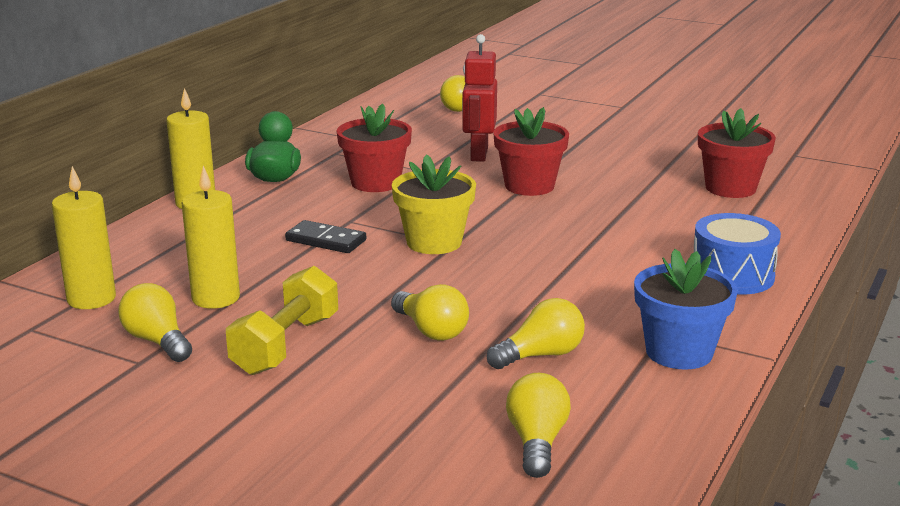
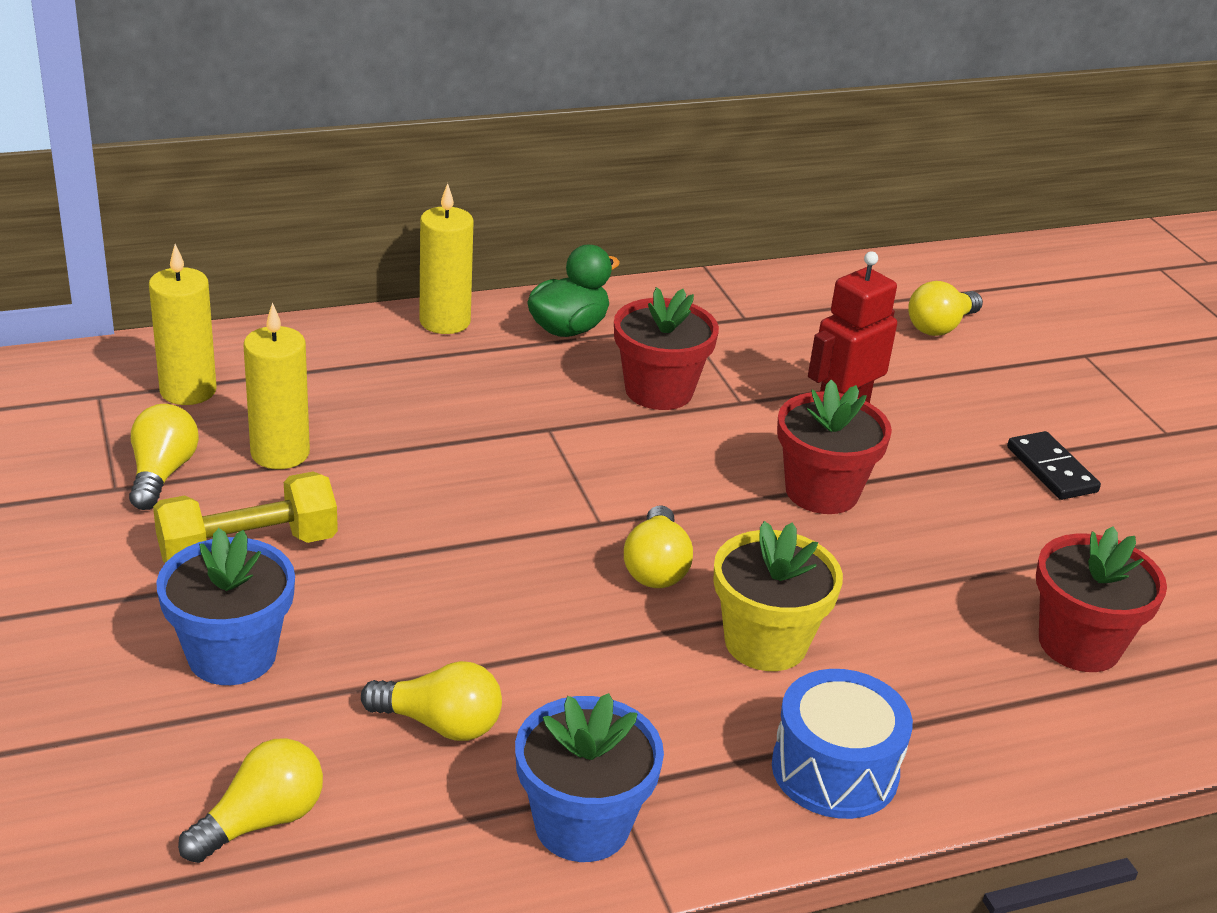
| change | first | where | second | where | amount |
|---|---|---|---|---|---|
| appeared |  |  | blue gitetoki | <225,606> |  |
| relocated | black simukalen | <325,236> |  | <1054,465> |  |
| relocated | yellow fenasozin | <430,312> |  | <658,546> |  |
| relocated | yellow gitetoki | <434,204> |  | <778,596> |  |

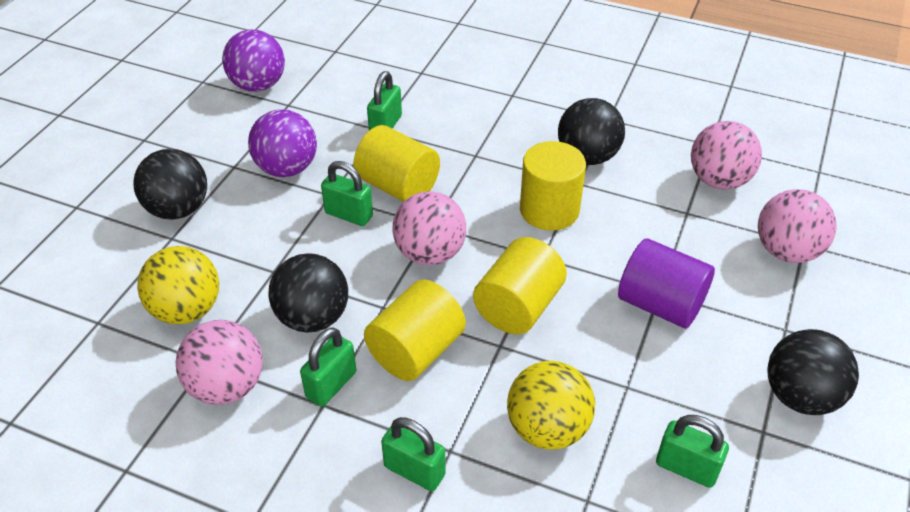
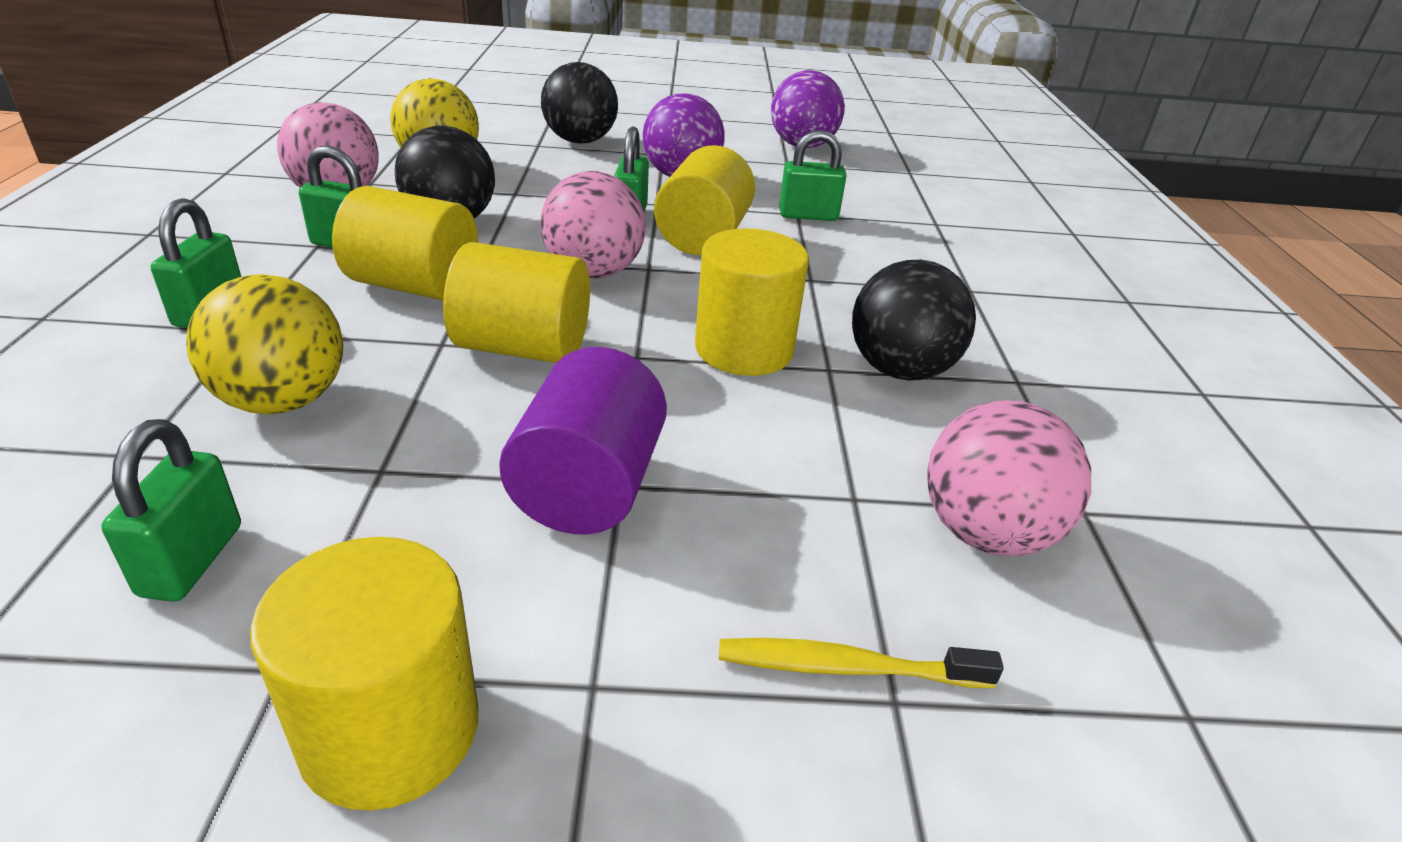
| change | first | where | second | where | amount |
|---|---|---|---|---|---|
| exchanged | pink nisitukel | <797,226> | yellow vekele | <861,663> |  |
| exchanged | black nisitukel | <813,372> | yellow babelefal | <364,674> |  |

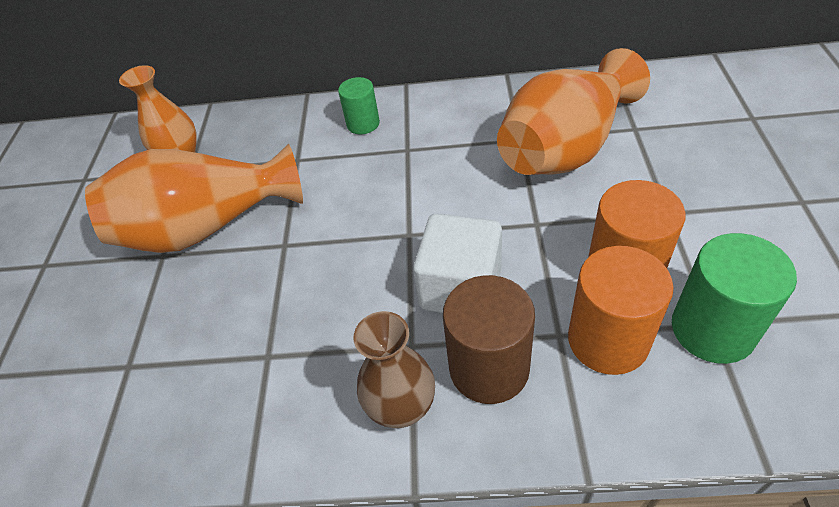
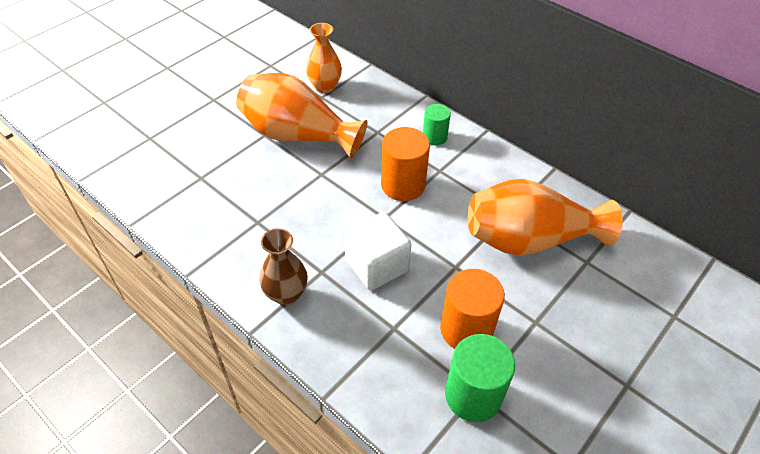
| change | first | where | second | where | amount |
|---|---|---|---|---|---|
| missing | brown babelefal | <489,339> |  |  |  |
| relocated | orange babelefal | <621,310> |  | <405,164> |  |

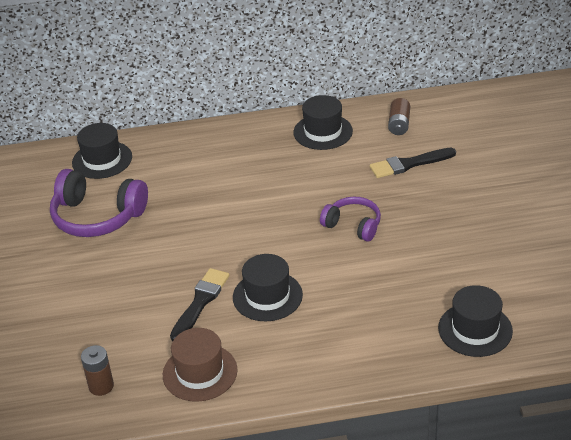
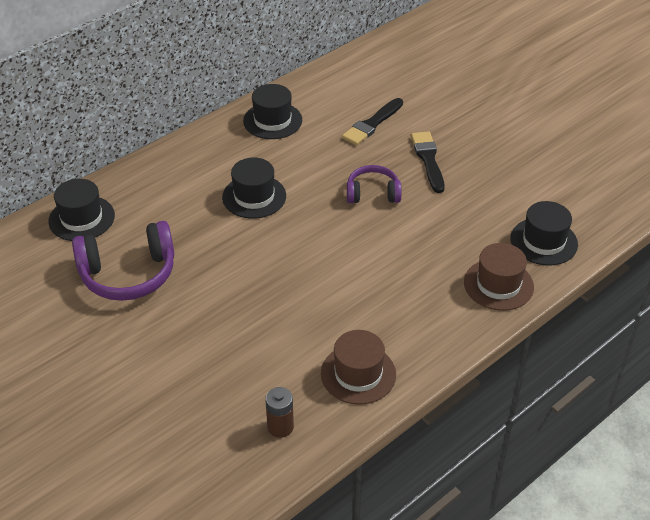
| change | first | where | second | where | amount |
|---|---|---|---|---|---|
| missing | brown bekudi | <399,116> |  |  |  |
| appeared |  |  | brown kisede | <499,277> |  |
| relocated | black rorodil | <199,304> |  | <428,162> |  |
| relocated | black kisede | <268,287> |  | <254,188> |  |

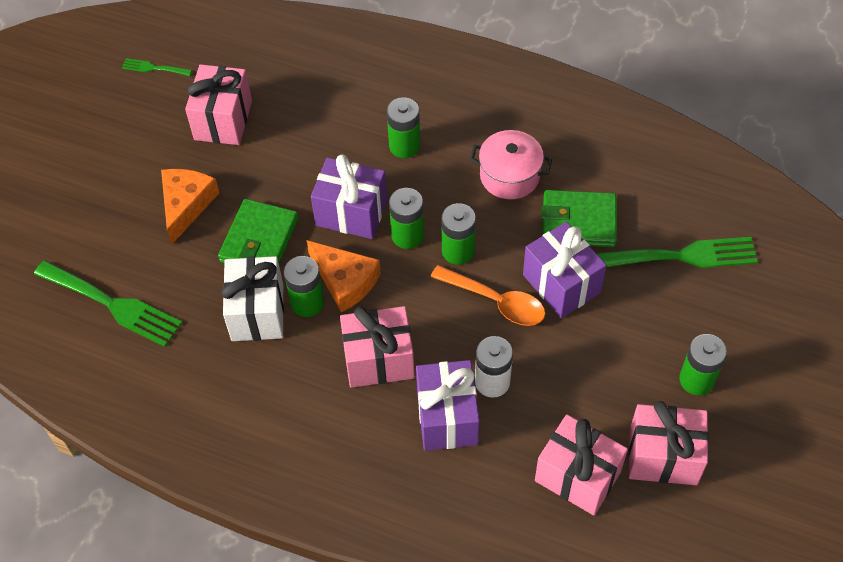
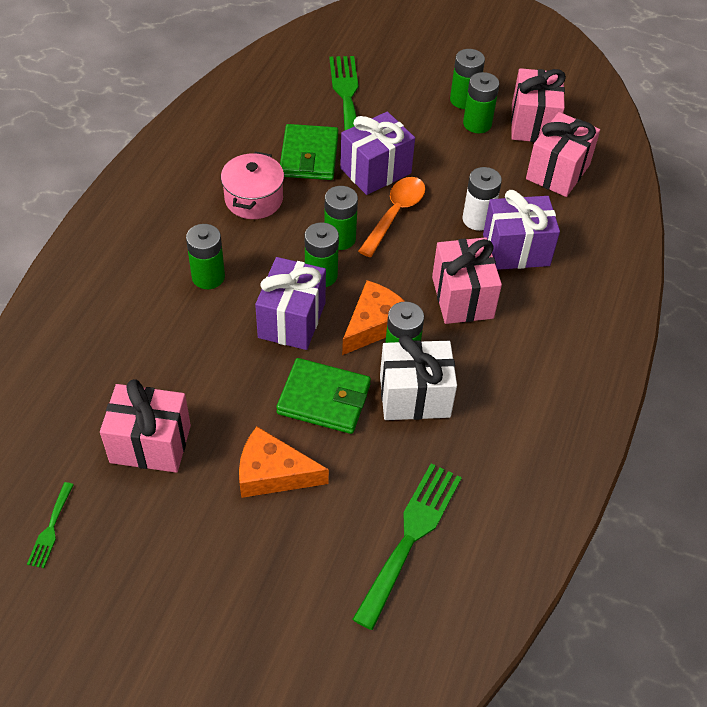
| change | first | where | second | where | amount |
|---|---|---|---|---|---|
| appeared |  |  | green bekudi | <481,103> |  |

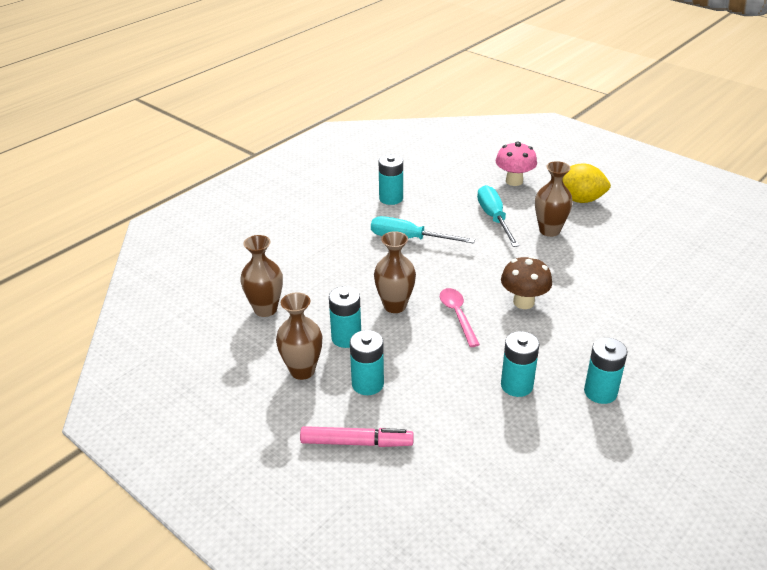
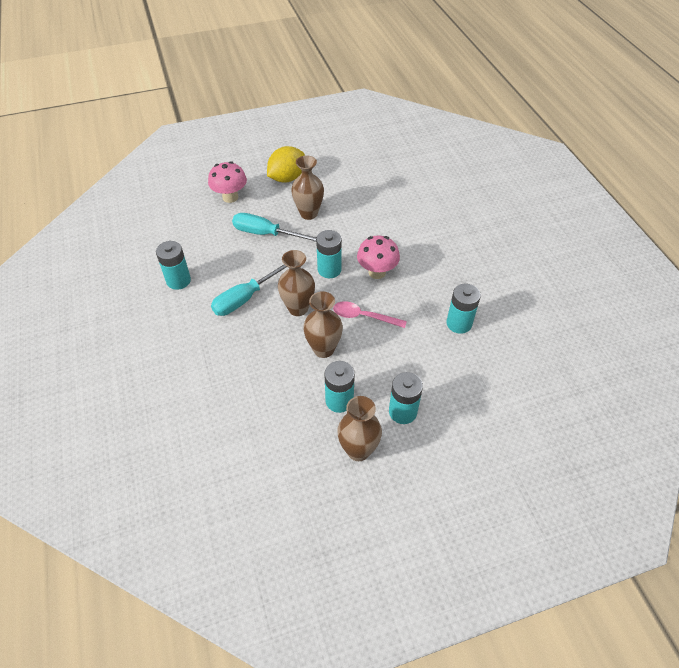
| change | first | where | second | where | amount |
|---|---|---|---|---|---|
| missing | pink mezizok | <357,436> |  |  |  |
| relocated | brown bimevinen | <261,276> |  | <296,283> |  |
| relocated | turquoise bekudi | <606,371> |  | <329,254> |  |
| colour | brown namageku | <526,282> | pink namageku | <378,257> |  |

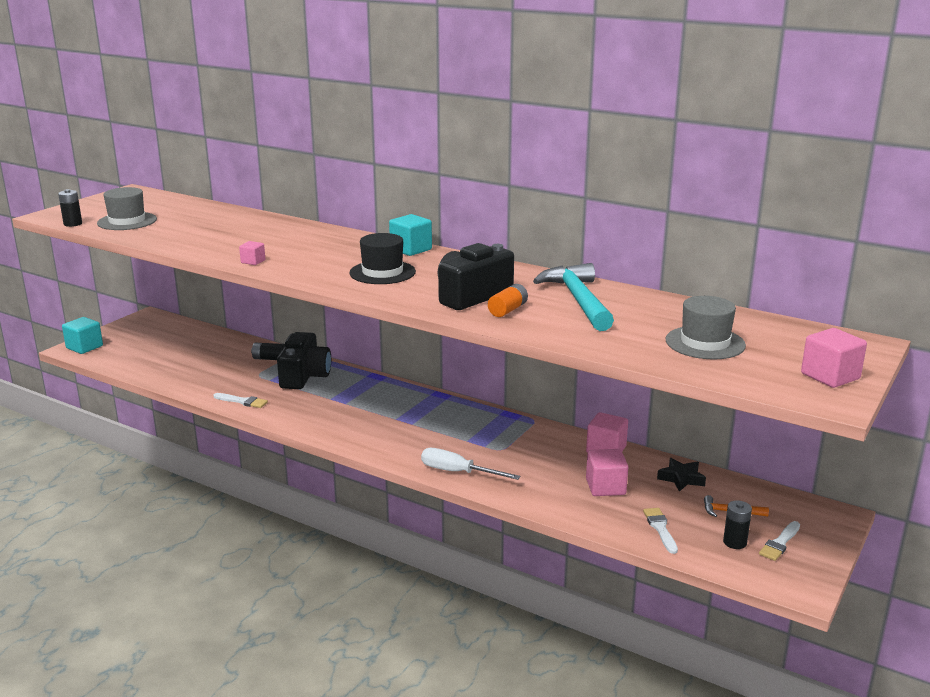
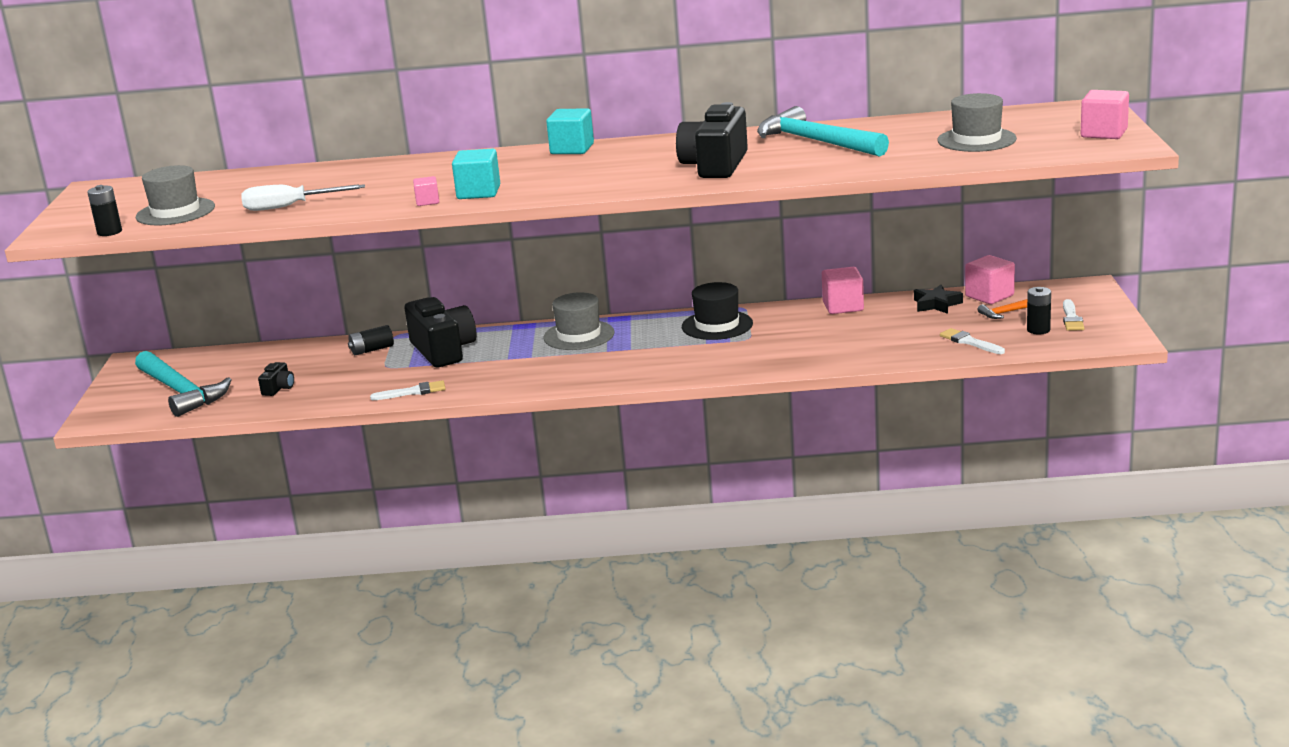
| change | first | where | second | where | amount |
|---|---|---|---|---|---|
| missing | orange bekudi | <508,300> |  |  |  |
| appeared |  |  | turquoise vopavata | <183,384> |  |
| appeared |  |  | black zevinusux | <276,379> |  |
| appeared |  |  | grey kisede | <579,321> |  |
| relocated | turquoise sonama | <82,335> |  | <476,174> |  |
| relocated | black kisede | <382,258> |  | <717,311> |  |
| relocated | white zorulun | <470,464> |  | <303,197> |  |
| relocated | pink sonama | <607,472> |  | <990,279> |  |

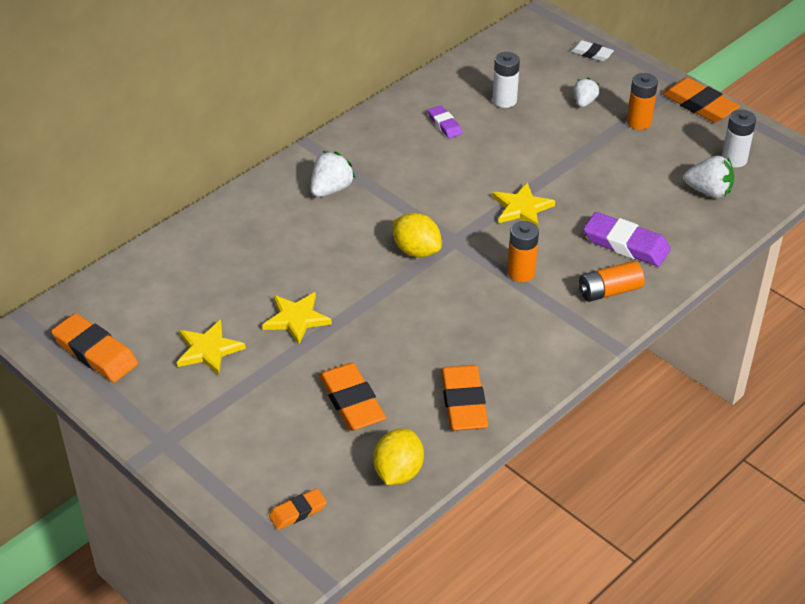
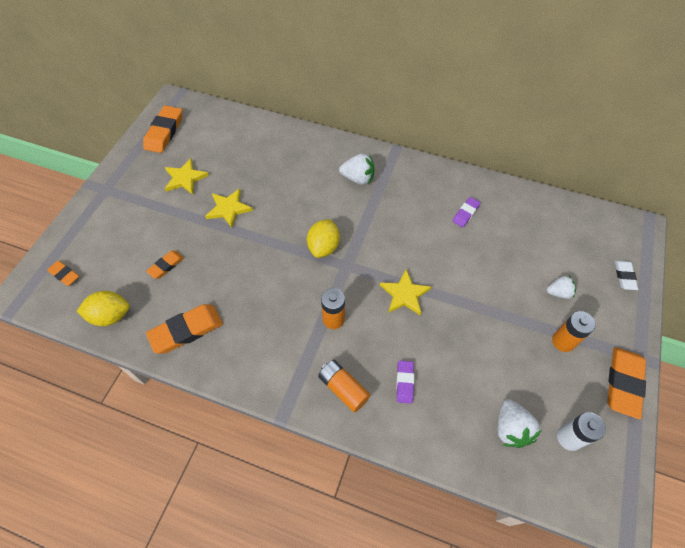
| change | first | where | second | where | amount |
|---|---|---|---|---|---|
| missing | white bekudi | <506,80> |  |  |  |
| size | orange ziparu | <352,397> |  | <165,265> | x0.56 |
| size | purple ziparu | <627,239> |  | <405,382> | x0.56 |

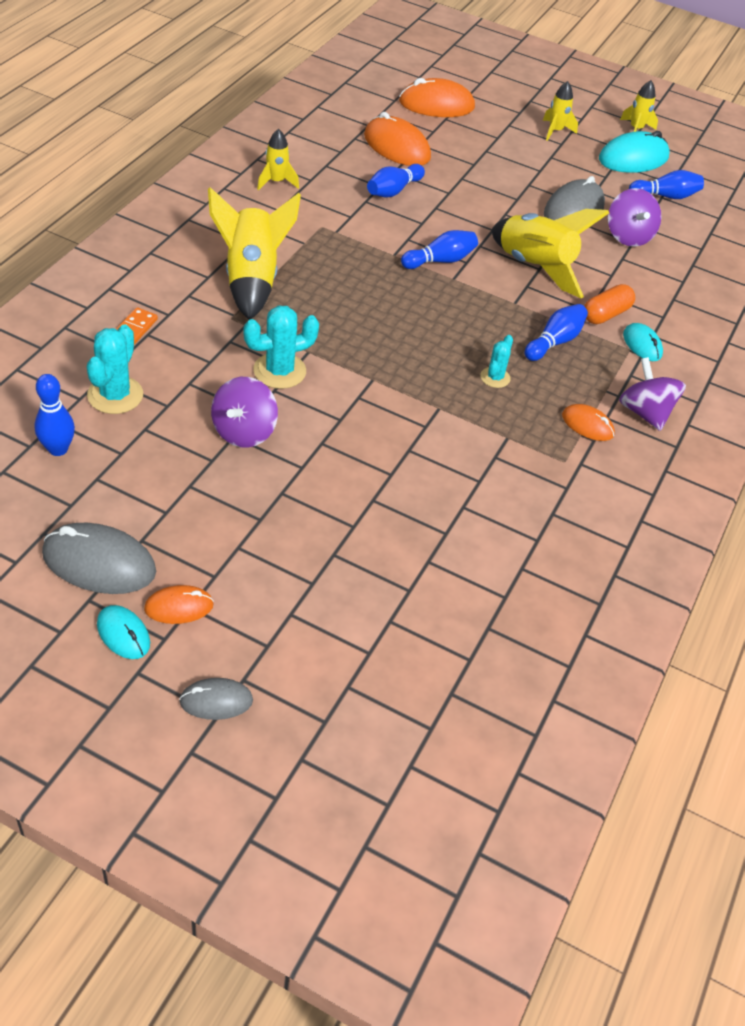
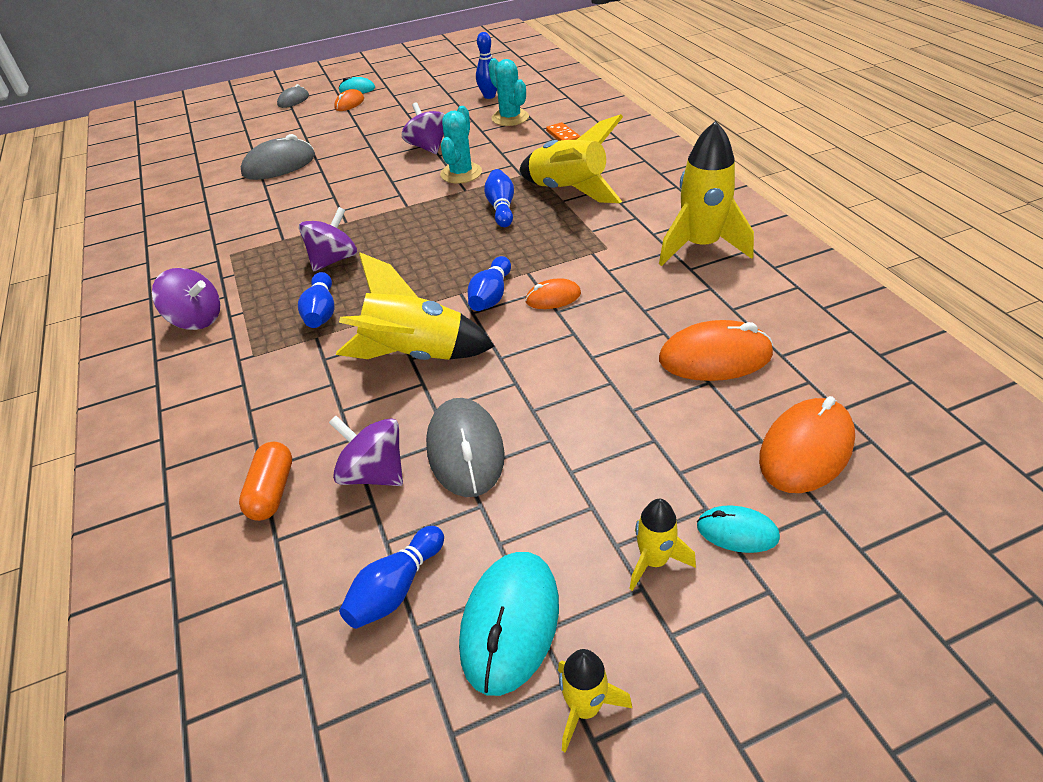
| change | first | where | second | where | amount |
|---|---|---|---|---|---|
| relocated | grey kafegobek | <99,558> |  | <278,157> |  |
| relocated | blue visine | <396,180> |  | <499,198> |  |
| relocated | orange kafegobek | <588,422> |  | <553,293> |  |
| relocated | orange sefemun | <609,304> |  | <265,481> |  |
| relocated | turquoise kafegobek | <643,342> |  | <738,529> |  |
| exchanged | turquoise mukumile | <496,361> | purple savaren | <328,239> |  |
| size | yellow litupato | <278,159> |  | <706,193> | x1.95 |

